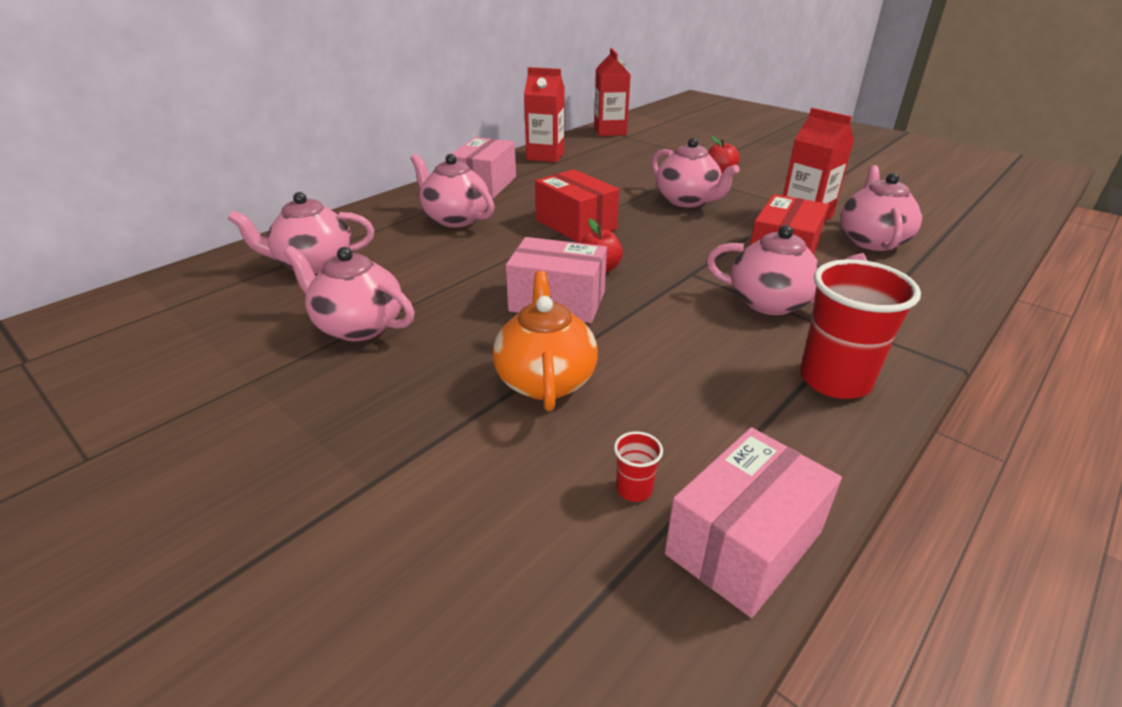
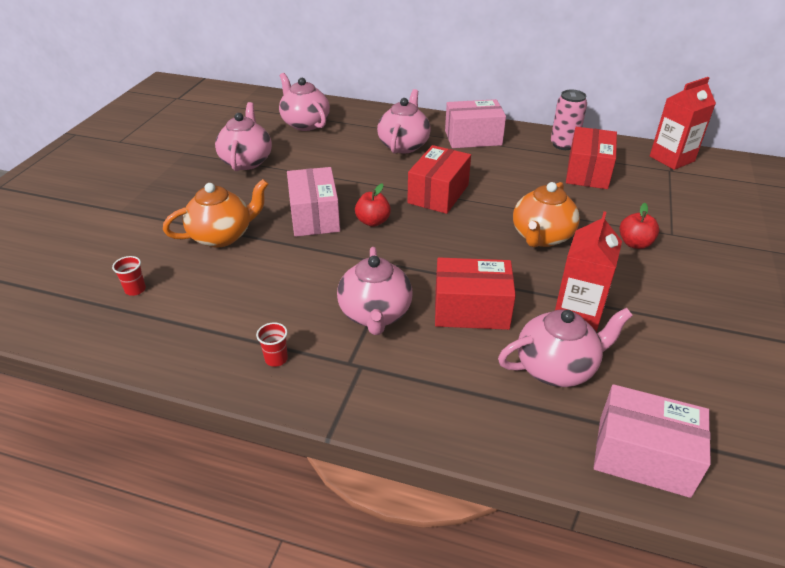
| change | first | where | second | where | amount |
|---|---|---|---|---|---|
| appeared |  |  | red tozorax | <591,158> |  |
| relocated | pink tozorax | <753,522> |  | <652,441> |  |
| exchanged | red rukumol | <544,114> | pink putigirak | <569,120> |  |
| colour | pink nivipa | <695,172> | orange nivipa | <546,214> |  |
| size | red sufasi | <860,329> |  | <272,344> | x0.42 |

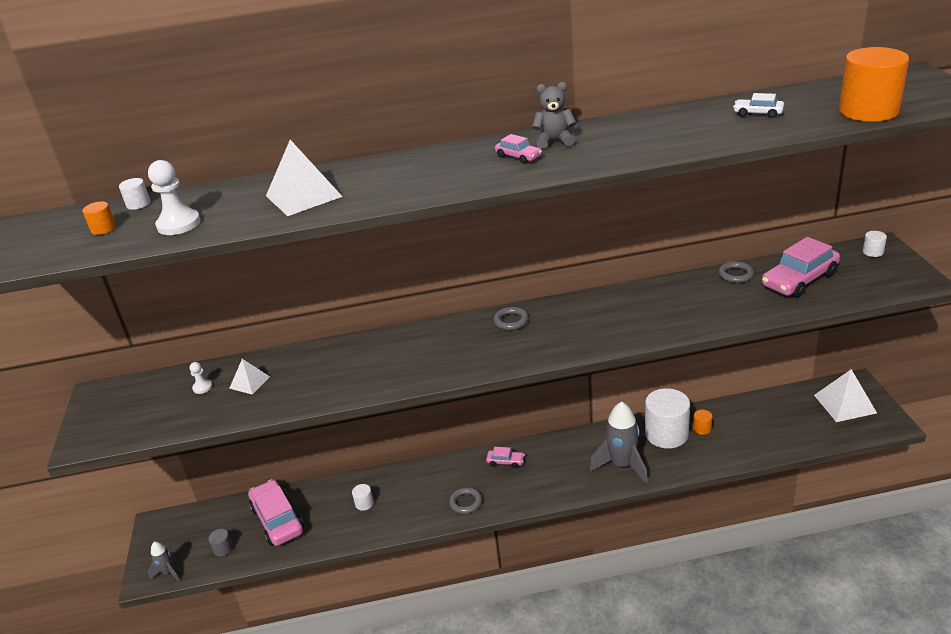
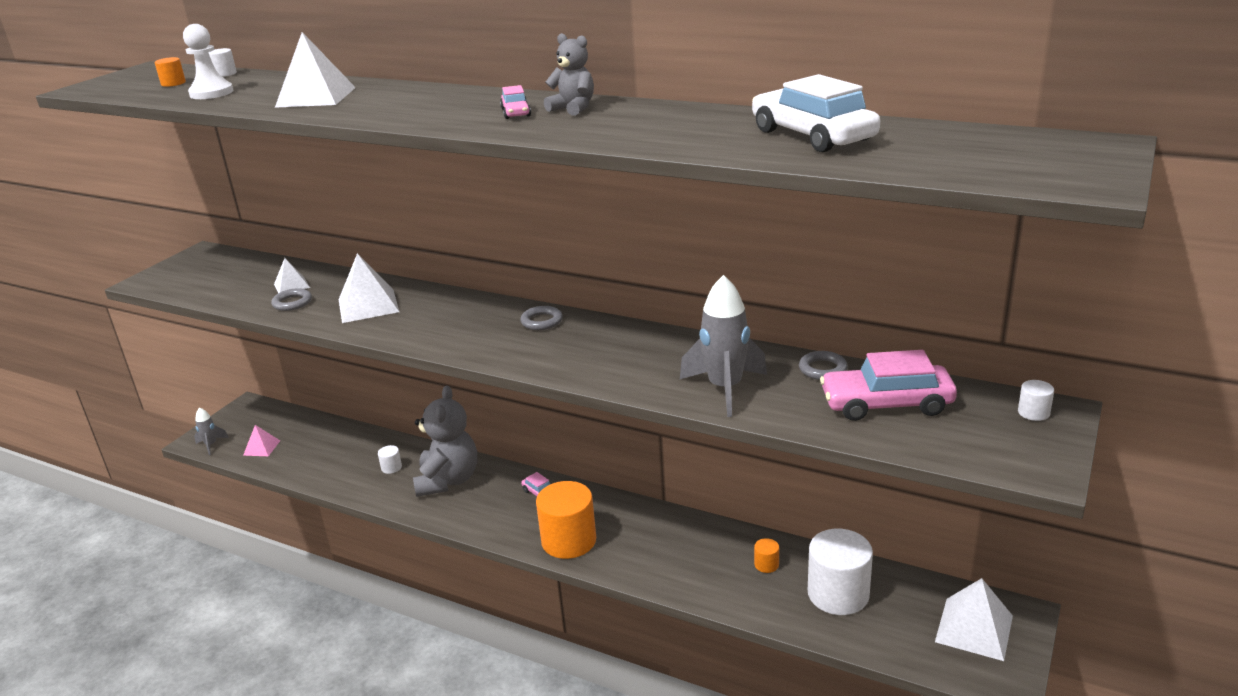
| change | first | where | second | where | amount |
|---|---|---|---|---|---|
| missing | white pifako | <201,378> |  |  |  |
| missing | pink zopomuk | <276,512> |  |  |  |
| appeared |  |  | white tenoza | <369,288> |  |
| appeared |  |  | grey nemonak | <445,441> |  |
| relocated | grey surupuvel | <465,500> |  | <291,299> |  |
| relocated | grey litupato | <618,442> |  | <723,346> |  |
| relocated | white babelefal | <667,418> |  | <840,572> |  |
| relocated | orange babelefal | <874,84> |  | <566,520> |  |
| exchanged | grey babelefal | <220,543> | pink tenoza | <261,440> |  |
| size | white zopomuk | <758,105> |  | <816,113> | x2.10 |

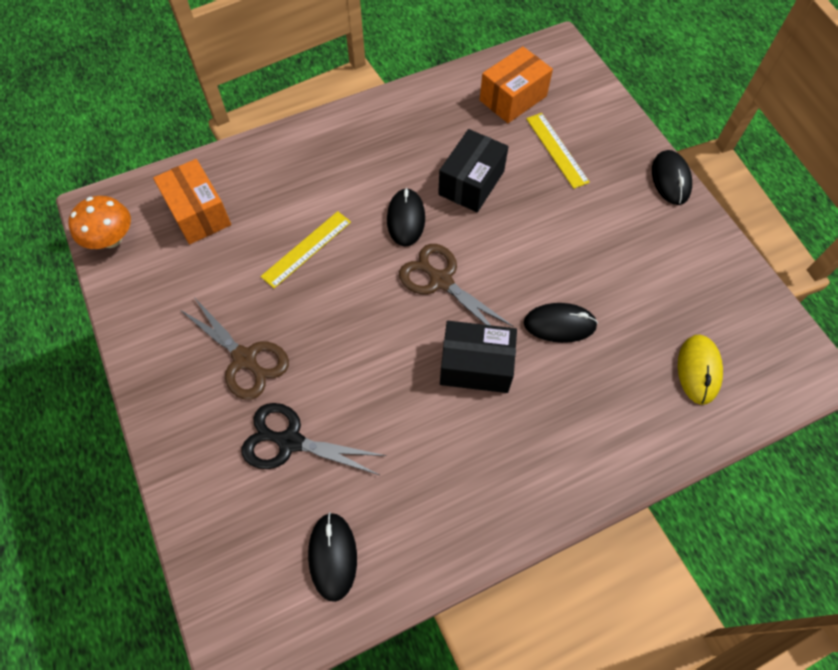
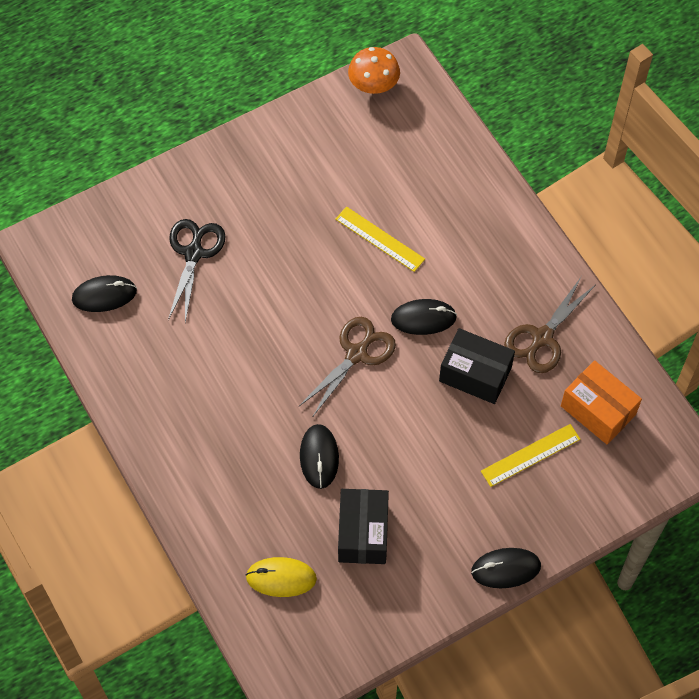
| change | first | where | second | where | amount |
|---|---|---|---|---|---|
| missing | orange tozorax | <192,201> |  |  |  |
| relocated | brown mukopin | <234,348> |  | <549,324> |  |
| relocated | black tozorax | <478,357> |  | <363,526> |  |

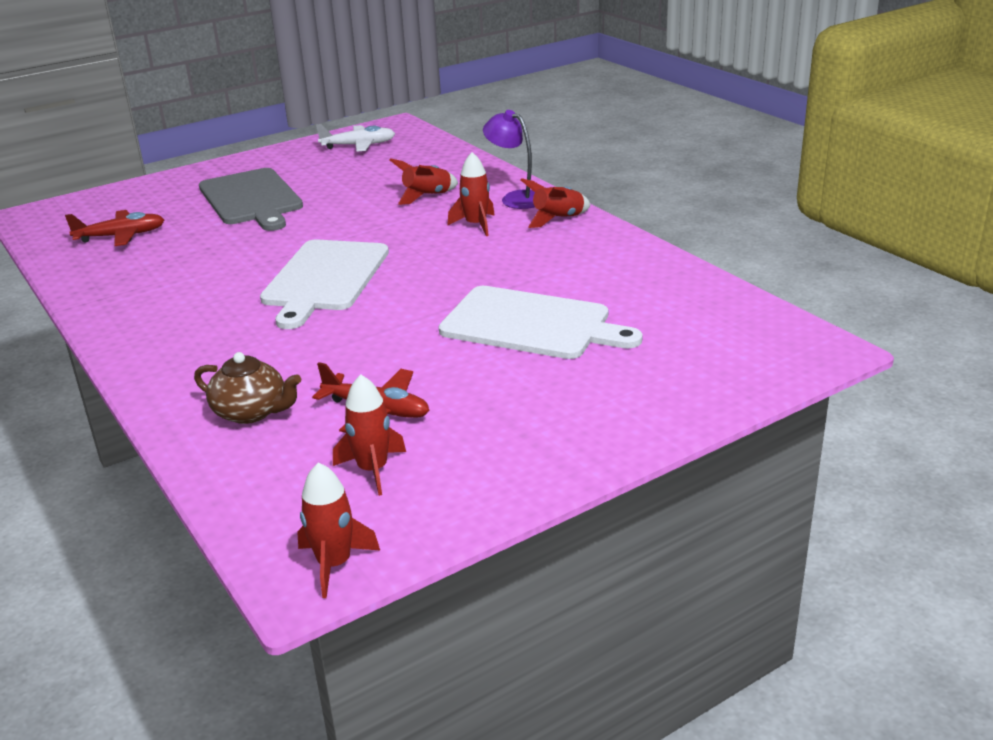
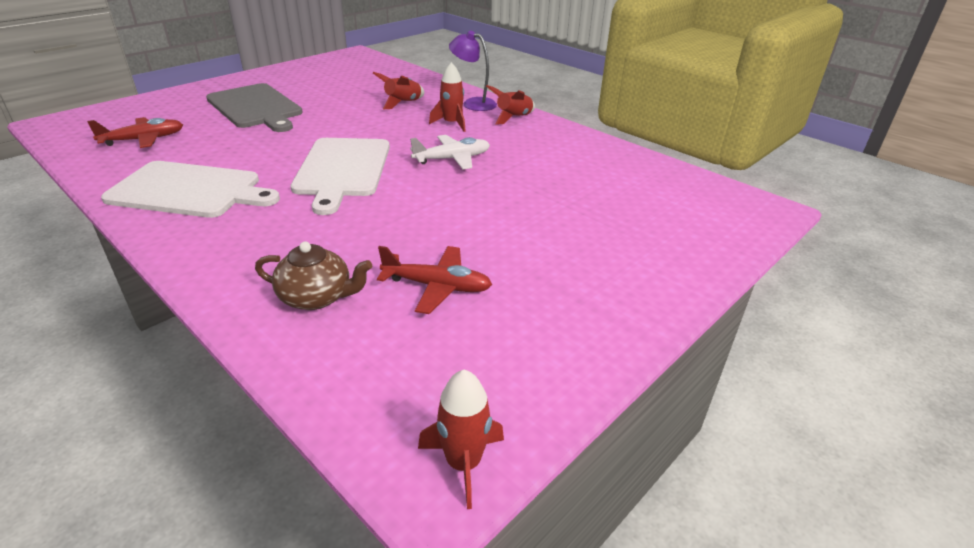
| change | first | where | second | where | amount |
|---|---|---|---|---|---|
| missing | red litupato | <369,435> |  |  |  |
| relocated | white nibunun | <355,138> |  | <450,152> |  |
| relocated | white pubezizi | <540,322> |  | <190,189> |  |

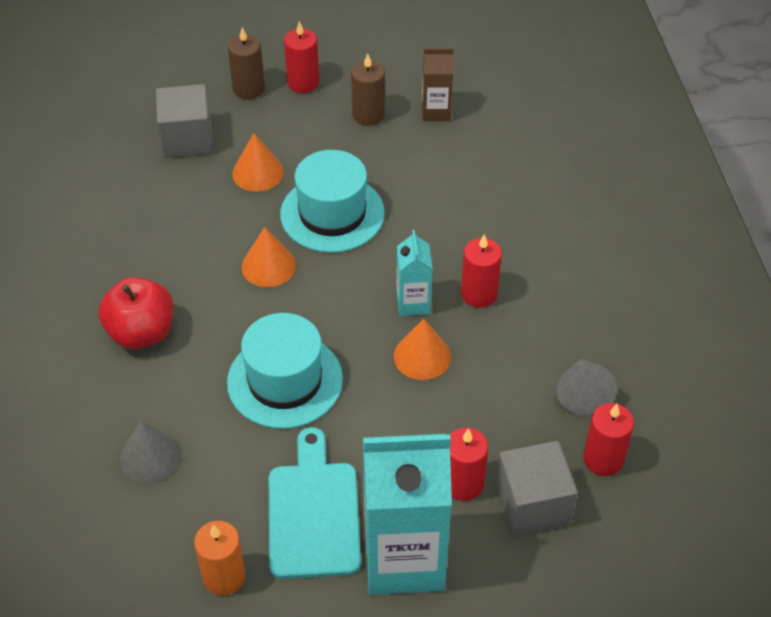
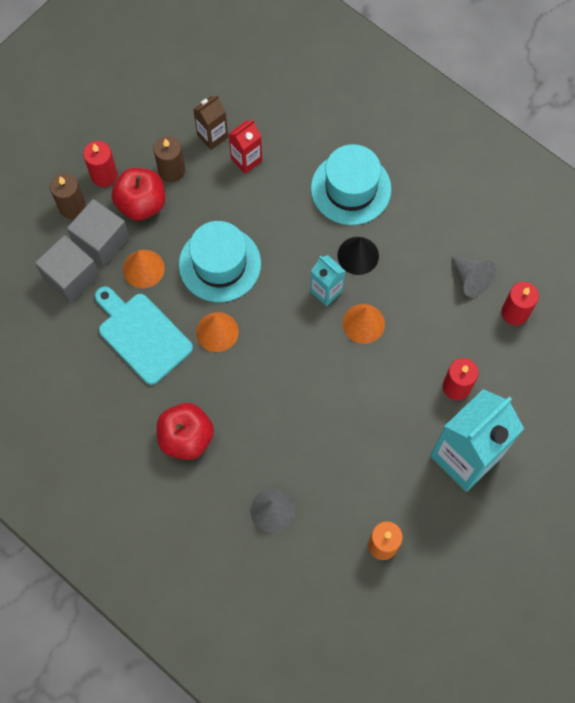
| change | first | where | second | where | amount |
|---|---|---|---|---|---|
| appeared |  |  | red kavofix | <138,194> |  |
| appeared |  |  | red rukumol | <245,147> |  |
| relocated | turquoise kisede | <285,371> |  | <351,184> |  |
| relocated | turquoise pubezizi | <315,503> |  | <144,335> |  |
| relocated | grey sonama | <536,488> |  | <98,233> |  |
| exchanged | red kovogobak | <481,271> | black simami | <358,256> |  |

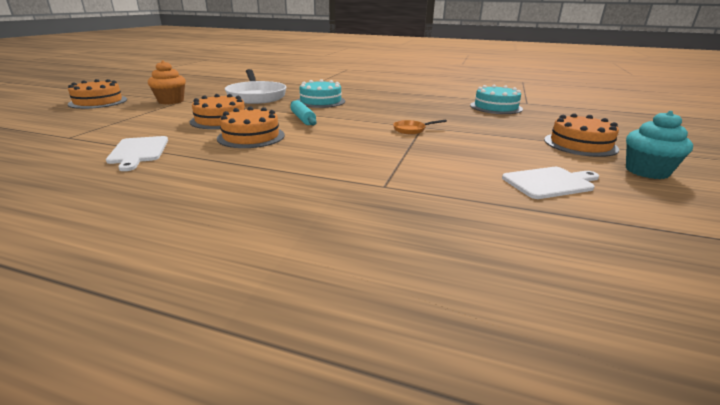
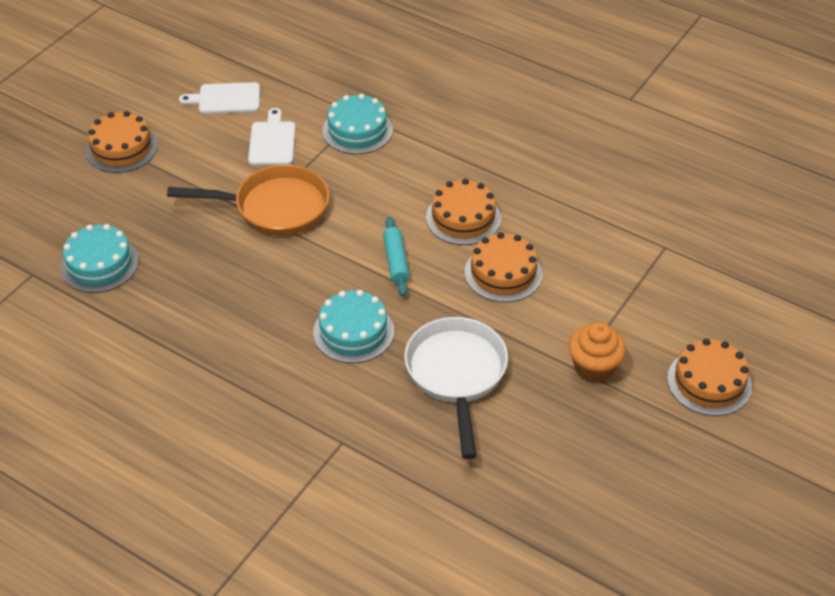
| change | first | where | second | where | amount |
|---|---|---|---|---|---|
| missing | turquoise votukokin | <659,145> |  |  |  |
| appeared |  |  | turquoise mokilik | <357,124> |  |
| relocated | white pubezizi | <137,153> |  | <272,136> |  |
| size | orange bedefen | <420,126> |  | <248,200> | x2.38 |

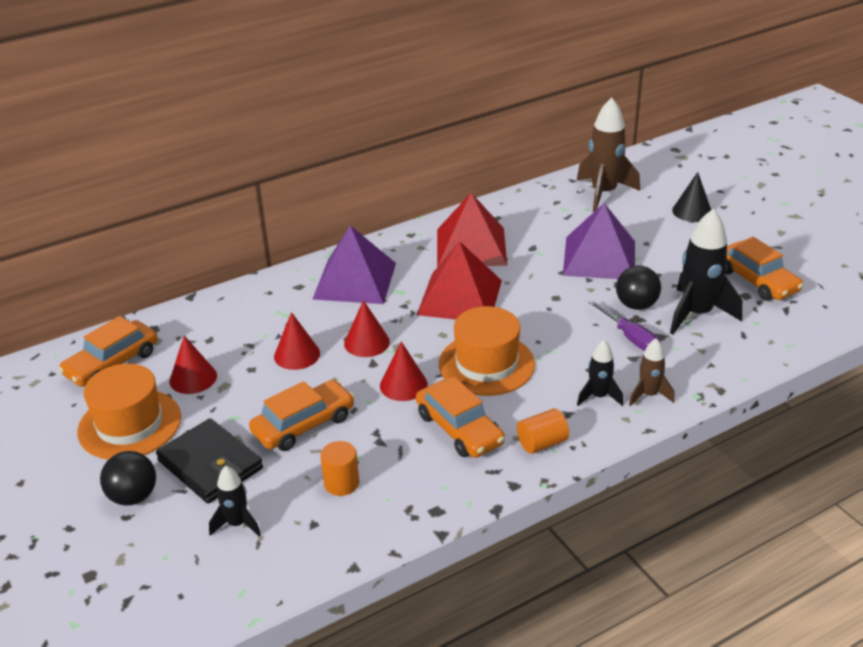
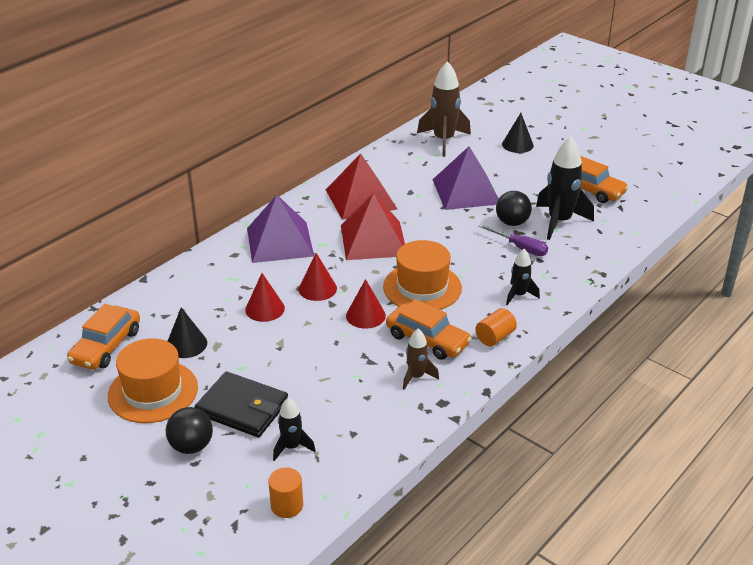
| change | first | where | second | where | amount |
|---|---|---|---|---|---|
| missing | orange zopomuk | <302,415> |  |  |  |
| relocated | orange babelefal | <339,468> |  | <285,492> |  |
| relocated | brown litupato | <652,372> |  | <421,359> |  |
| colour | red simami | <193,365> | black simami | <187,333> |  |

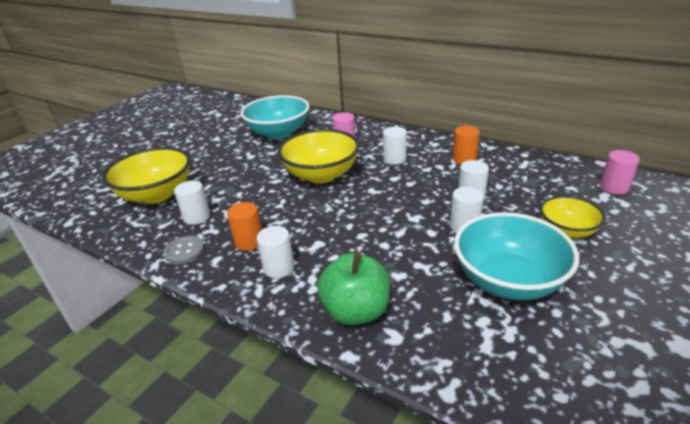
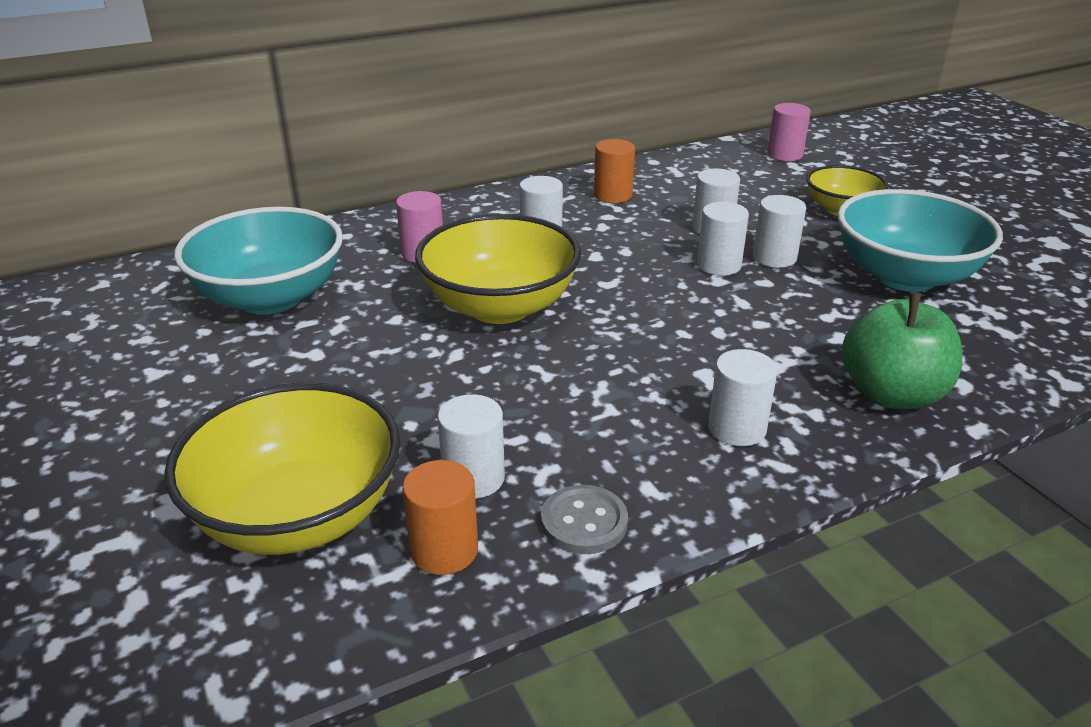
| change | first | where | second | where | amount |
|---|---|---|---|---|---|
| appeared |  |  | white babelefal | <723,239> |  |
| relocated | orange babelefal | <244,226> |  | <440,517> |  |

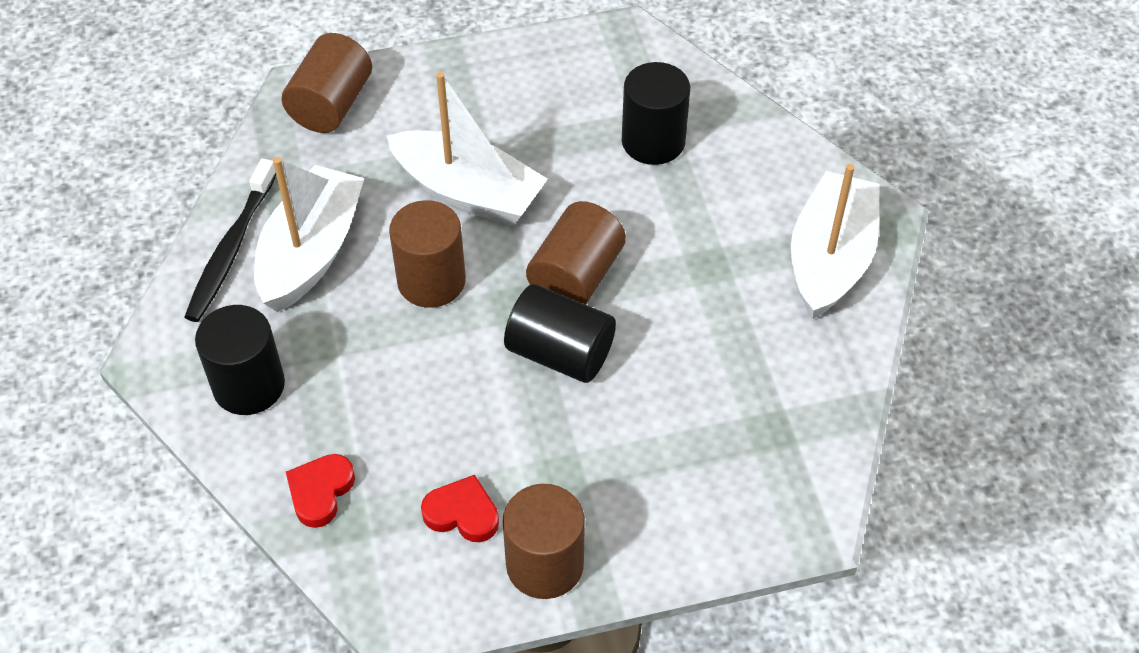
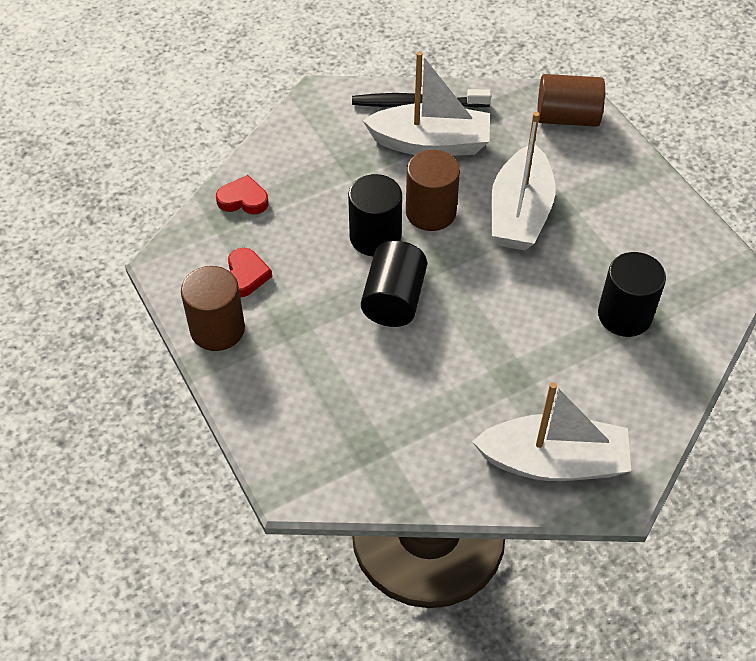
| change | first | where | second | where | amount |
|---|---|---|---|---|---|
| missing | brown babelefal | <576,253> |  |  |  |
| relocated | black babelefal | <240,360> |  | <375,215> |  |

